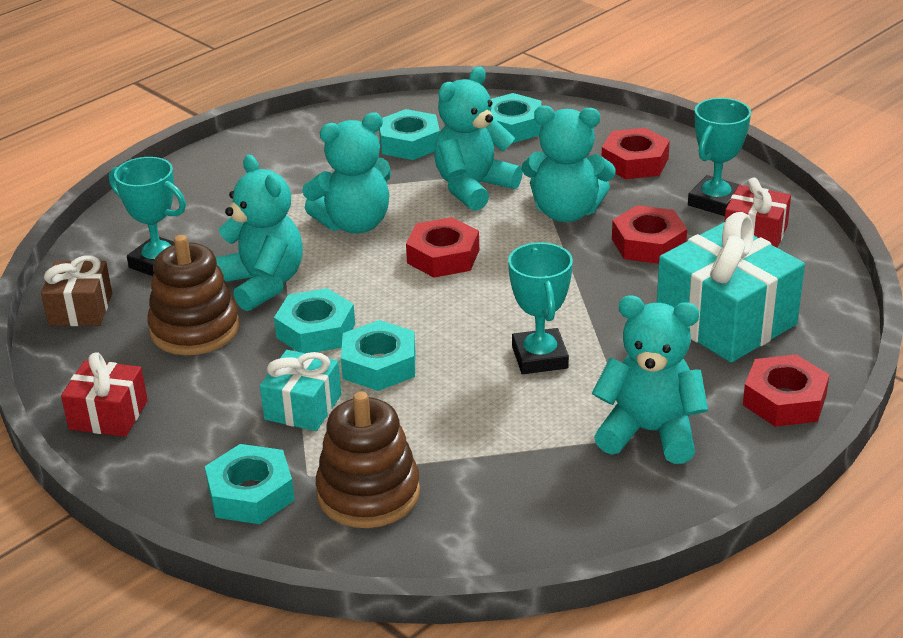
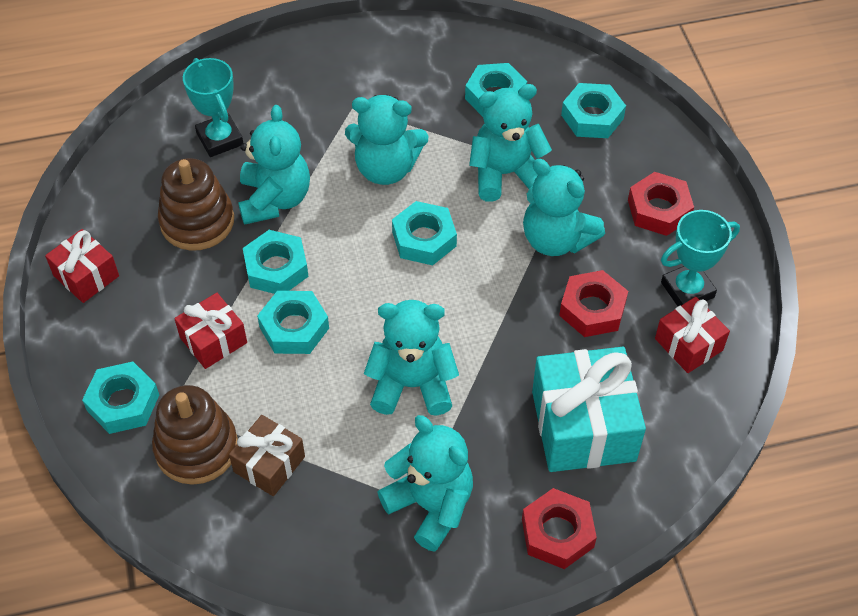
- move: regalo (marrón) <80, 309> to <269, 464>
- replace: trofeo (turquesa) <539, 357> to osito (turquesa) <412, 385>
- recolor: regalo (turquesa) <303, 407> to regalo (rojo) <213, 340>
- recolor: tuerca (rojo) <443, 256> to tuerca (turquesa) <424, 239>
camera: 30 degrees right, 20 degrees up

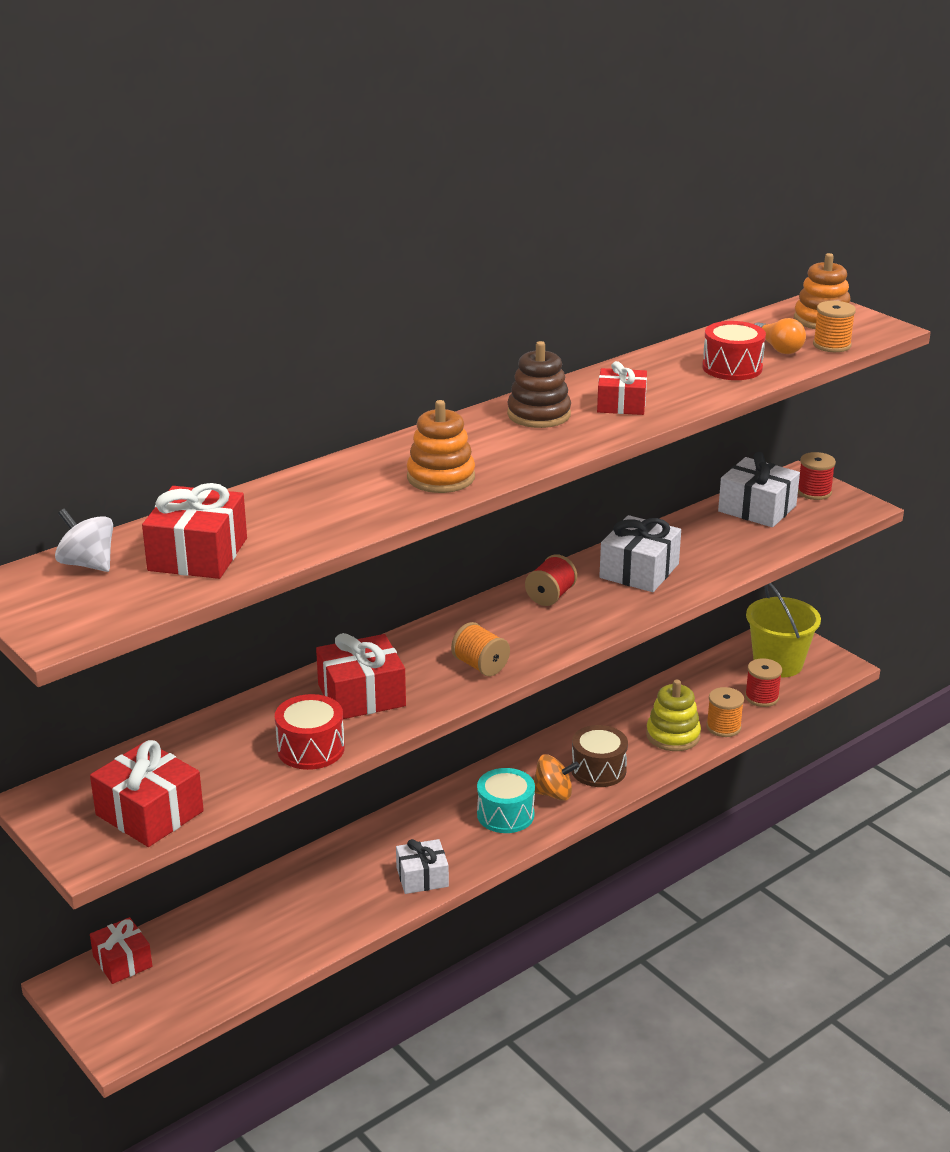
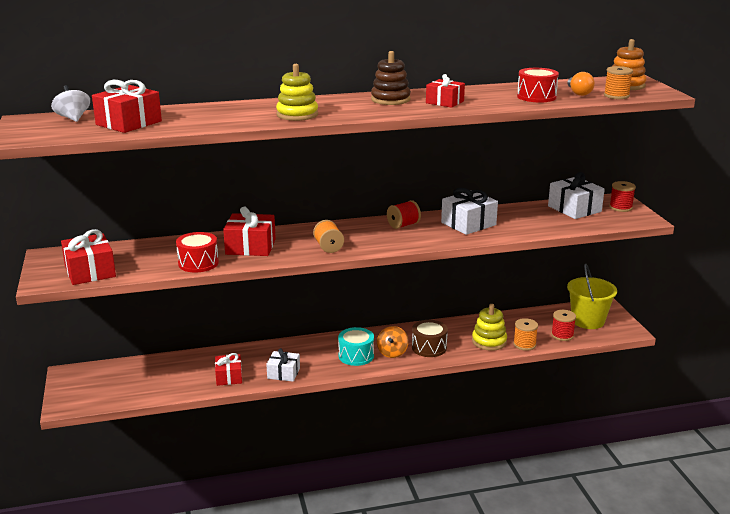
- move: regalo (rojo) <122, 961> to <229, 377>
- recolor: juguete apilable (naranja) <441, 477> to juguete apilable (amarillo) <297, 114>
- rotate: peonza (naranja) <553, 794> = <392, 353> 75 degrees clockwise
camera: 25 degrees right, 5 degrees down

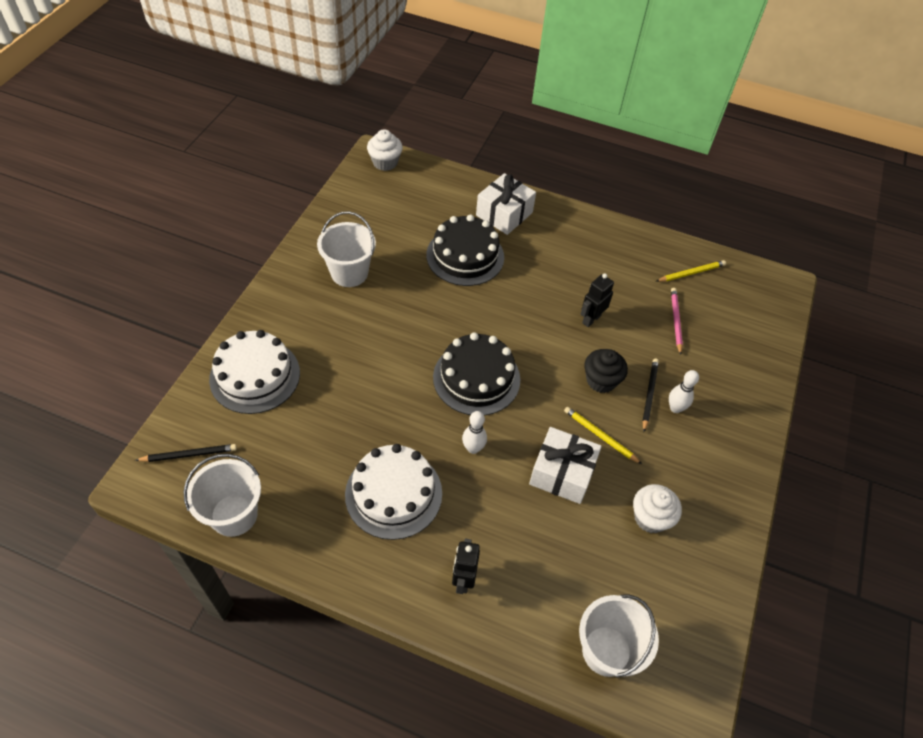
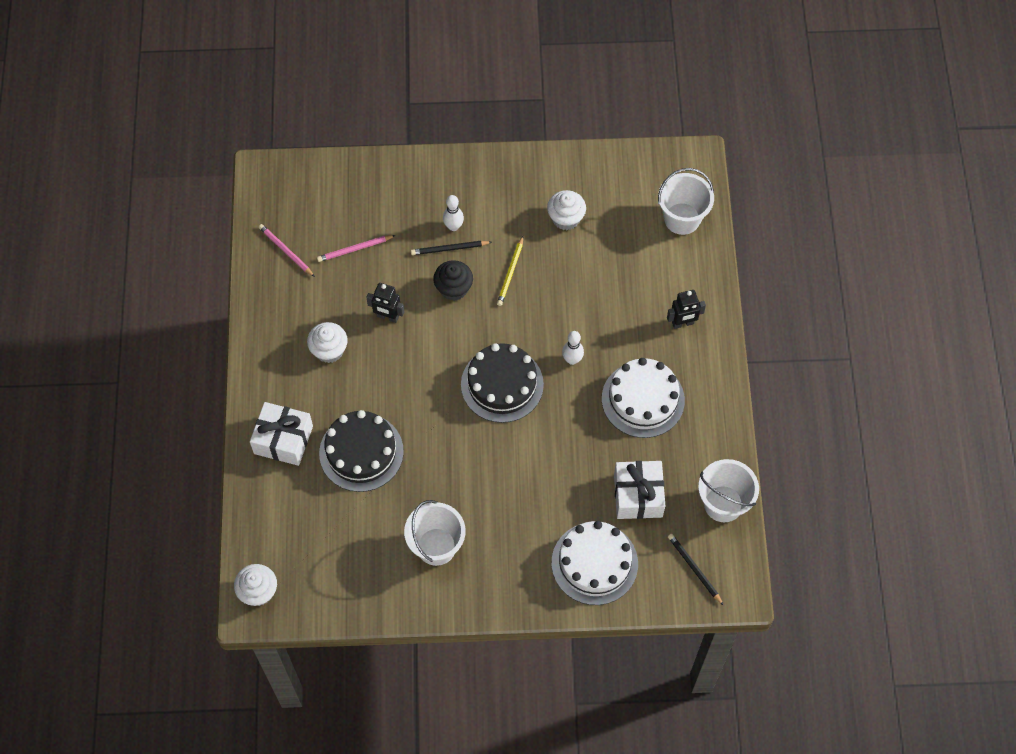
- insert: magdalena (blanco) <329, 350>
- move: regalo (blanco) <562, 473> to <638, 495>
- recolor: lápiz (amarillo) <691, 273> to lápiz (rosa) <286, 251>
camera: 110 degrees left, 10 degrees up

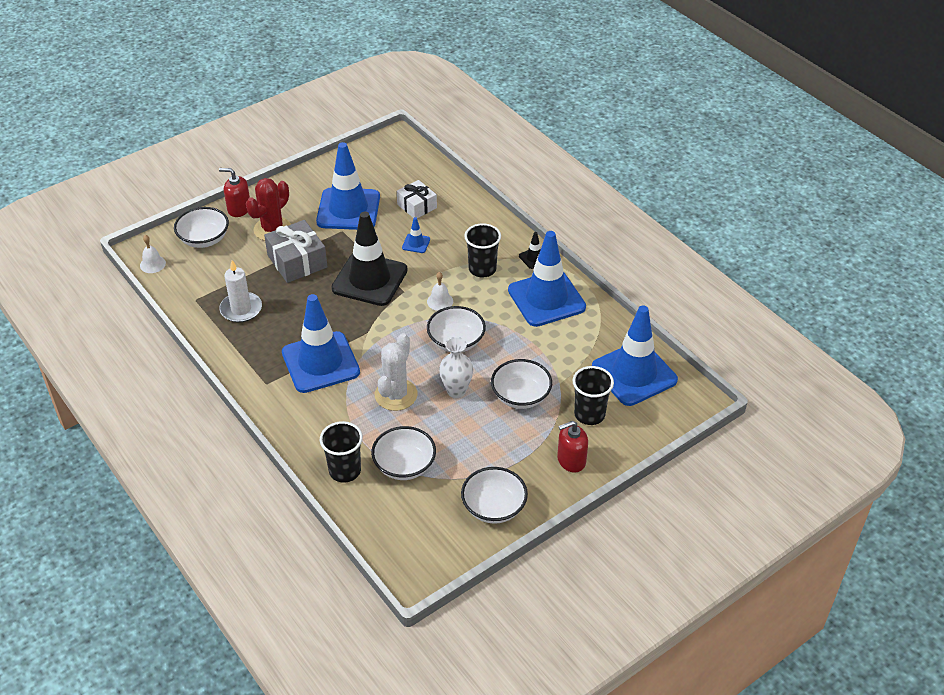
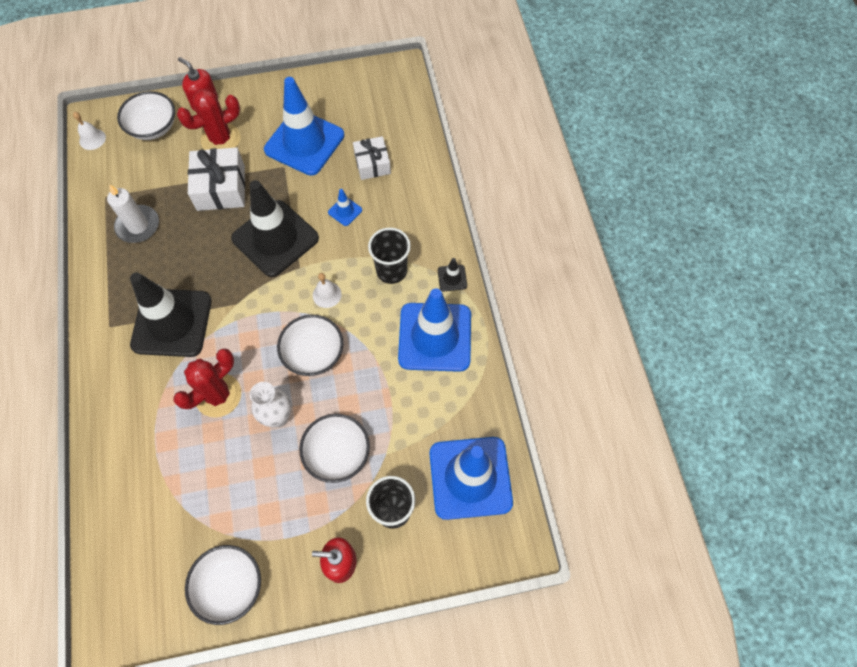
- delete: vaso (negro) <345, 471>
- delete: cuenco (blanco) <404, 465>
- recolor: regalo (gris) <297, 261> to regalo (blanco) <221, 188>
- recolor: cono de tráfico (azul) <320, 362> to cono de tráfico (negro) <172, 322>
- recolor: cactus (blanco) <396, 395> to cactus (rojo) <218, 395>
camera: 25 degrees right, 20 degrees up

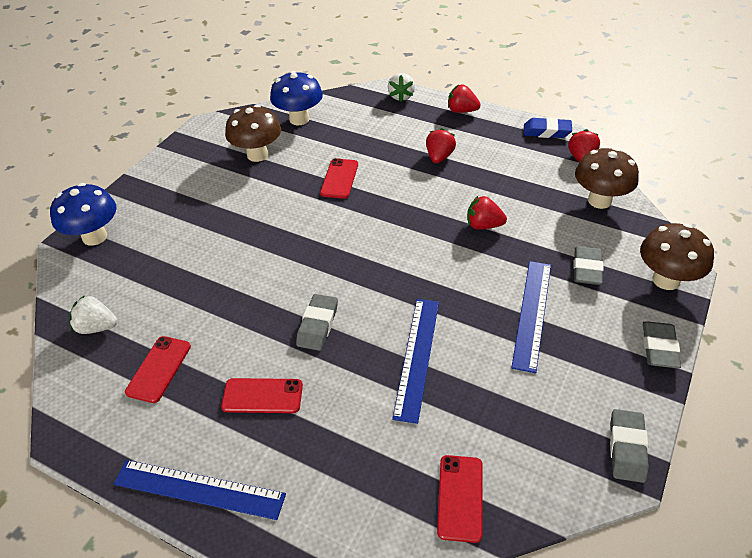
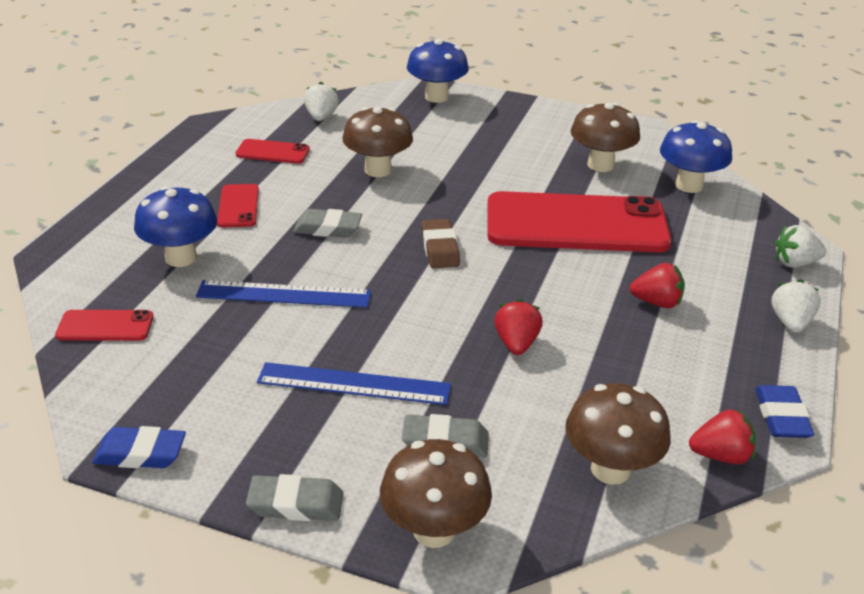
- delete: regla (azul) <199, 489>
- insert: seta (azul) <181, 258>
- insert: seta (marrón) <378, 170>
- insert: goma de borrar (marrón) <440, 248>
- recolor: fresa (rojo) <461, 111> to fresa (blanco) <790, 322>
- recolor: goma de borrar (gris) <627, 448> to goma de borrar (azul) <140, 453>
- resize: móvil (rojo) <339, 179> = <576, 224> x2.34
camera: 80 degrees right, 10 degrees down

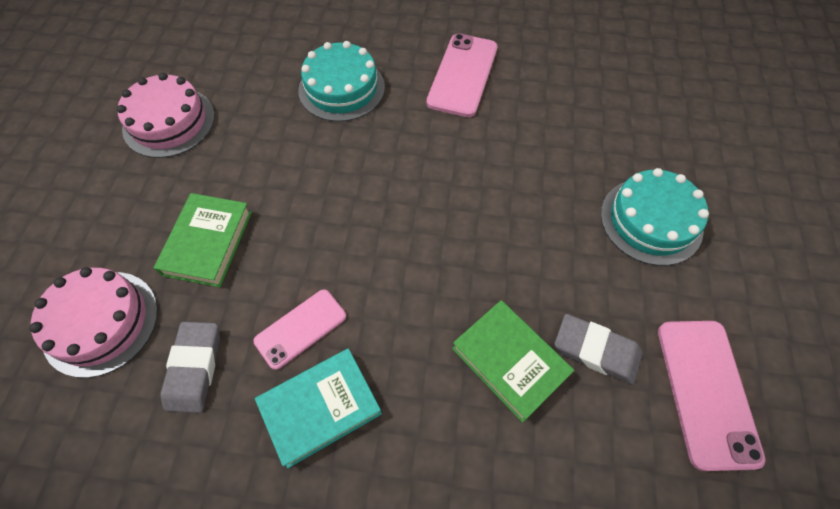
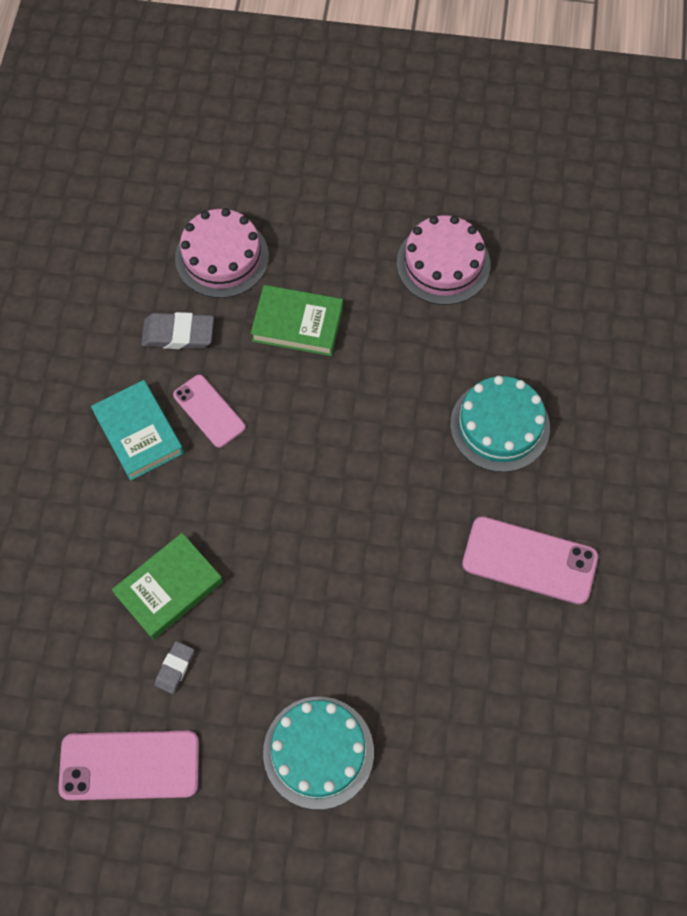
- resize: goma de borrar (gris) <596, 350> = <175, 668> x0.60
camera: 90 degrees right, 5 degrees up

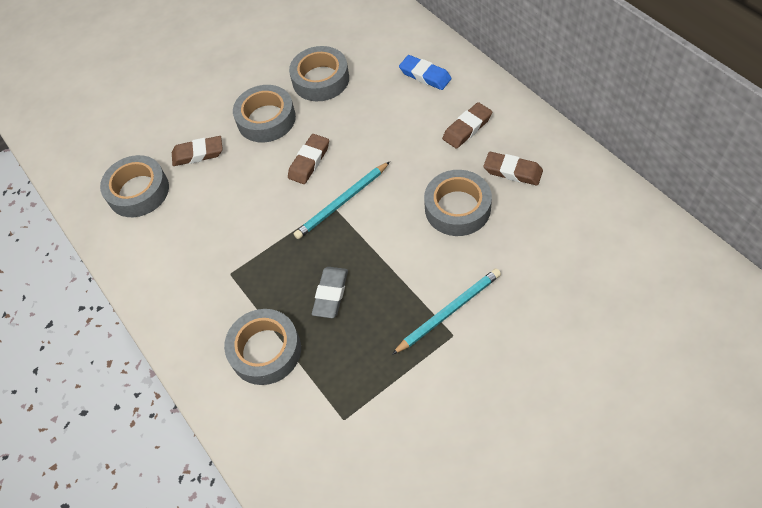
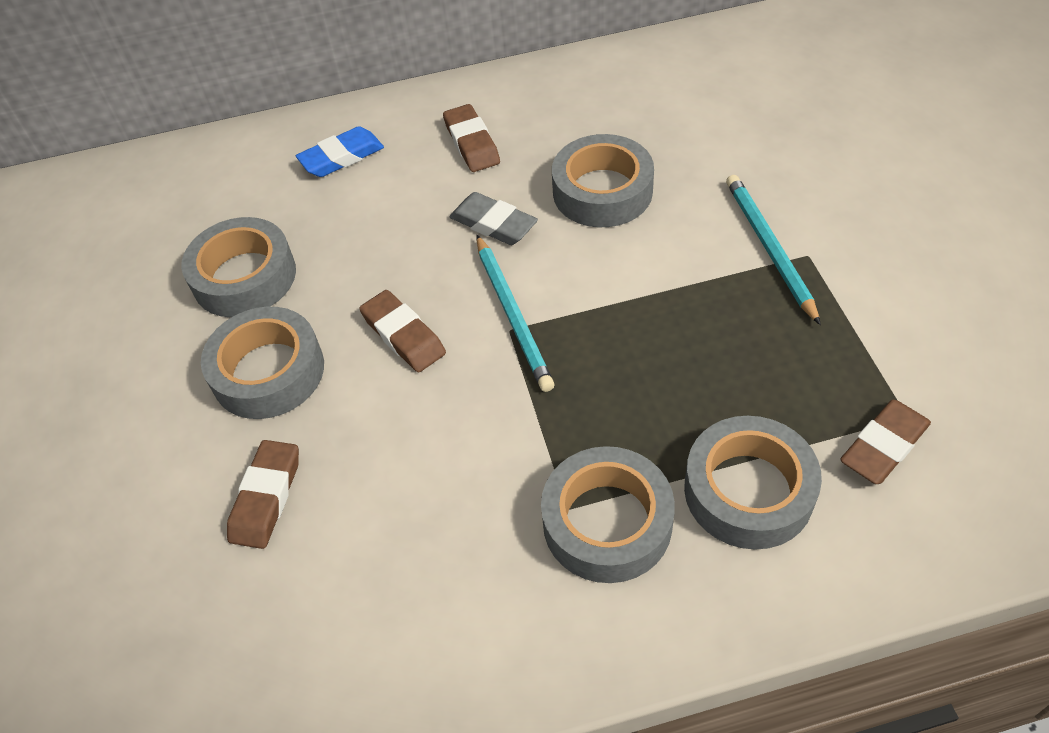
- move: cinta adhesiva (gris) <138, 191> to <607, 522>
- move: goma de borrar (gris) <331, 294> to <493, 224>
- move: goma de borrar (marrón) <512, 171> to <883, 446>
camera: 70 degrees left, 5 degrees down

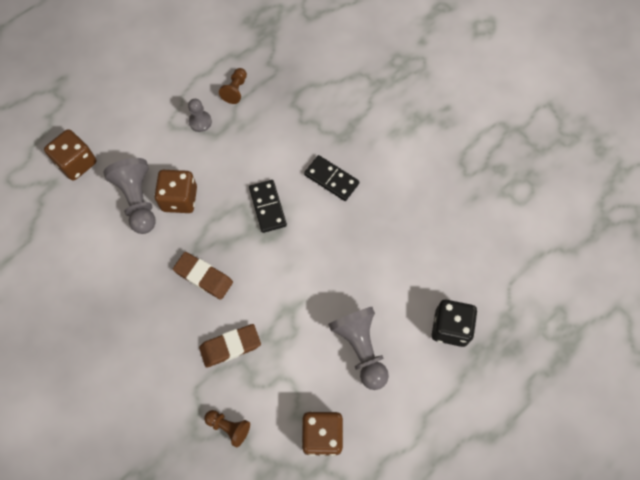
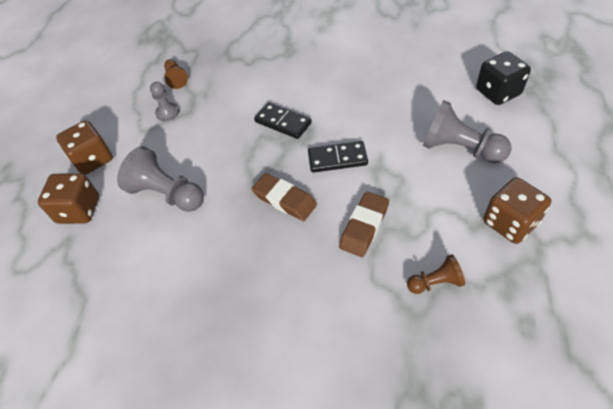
- move: dado (marrón) <179, 199> to <93, 160>
- move: ficha de dominó (negro) <331, 179> to <337, 159>
- rotate: goma de borrar (marrón) <203, 277> = <284, 200> 45 degrees clockwise
camera: 35 degrees left, 15 degrees down

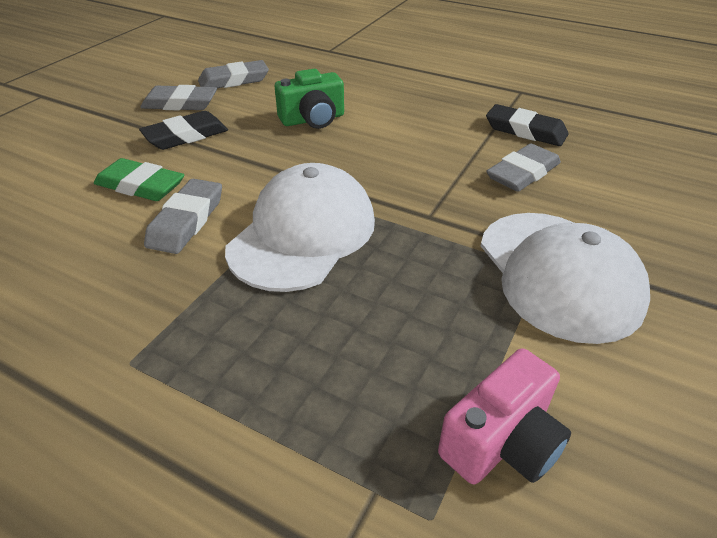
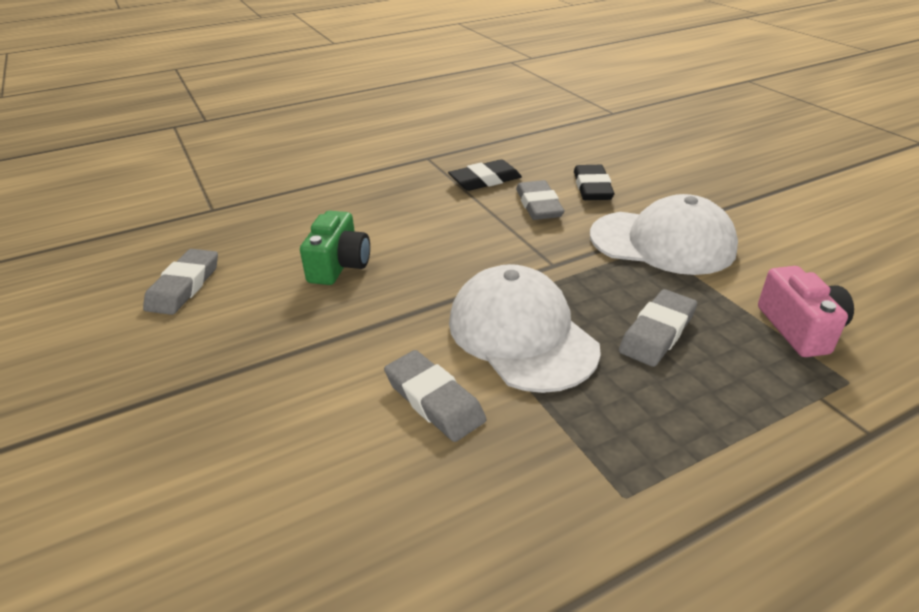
- delete: goma de borrar (verde) <141, 185>
- move: goma de borrar (negro) <186, 136> to <592, 187>
- move: goma de borrar (gris) <180, 103> to <657, 332>
camera: 55 degrees left, 5 degrees down

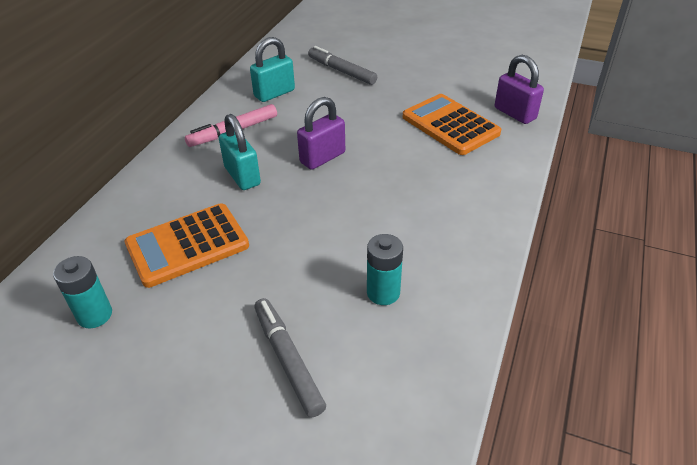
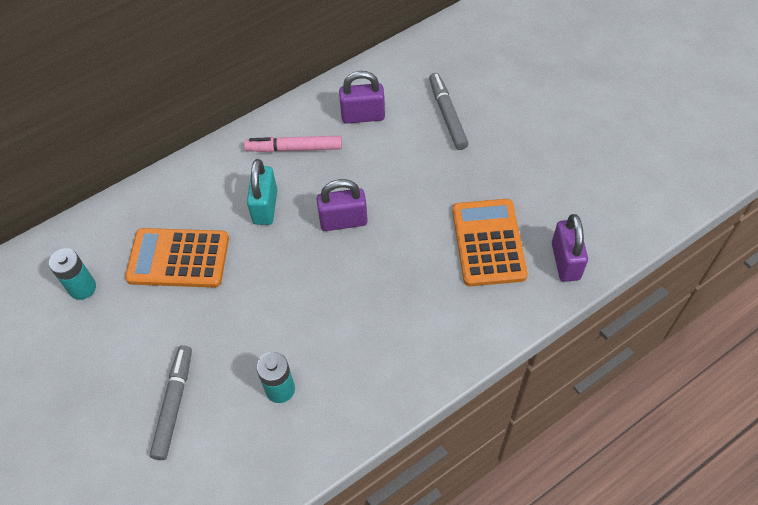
- recolor: candado (turquesa) <274, 93> to candado (morado) <363, 116>
camera: 35 degrees right, 15 degrees up

